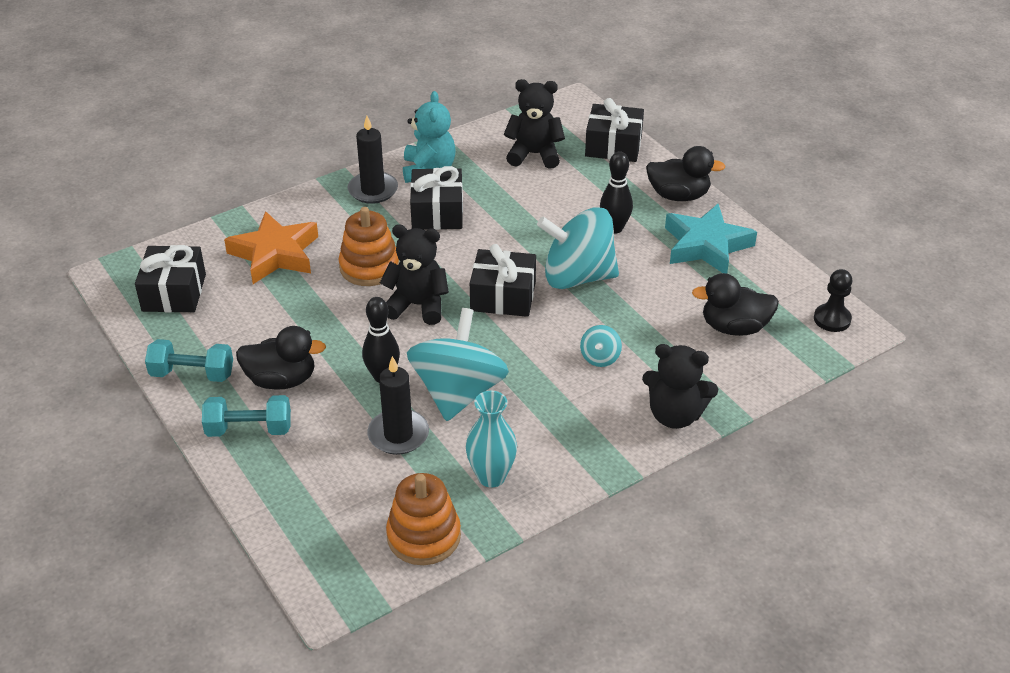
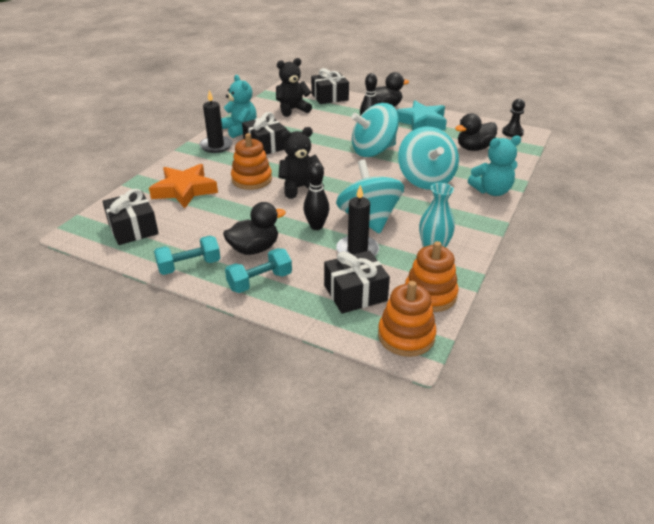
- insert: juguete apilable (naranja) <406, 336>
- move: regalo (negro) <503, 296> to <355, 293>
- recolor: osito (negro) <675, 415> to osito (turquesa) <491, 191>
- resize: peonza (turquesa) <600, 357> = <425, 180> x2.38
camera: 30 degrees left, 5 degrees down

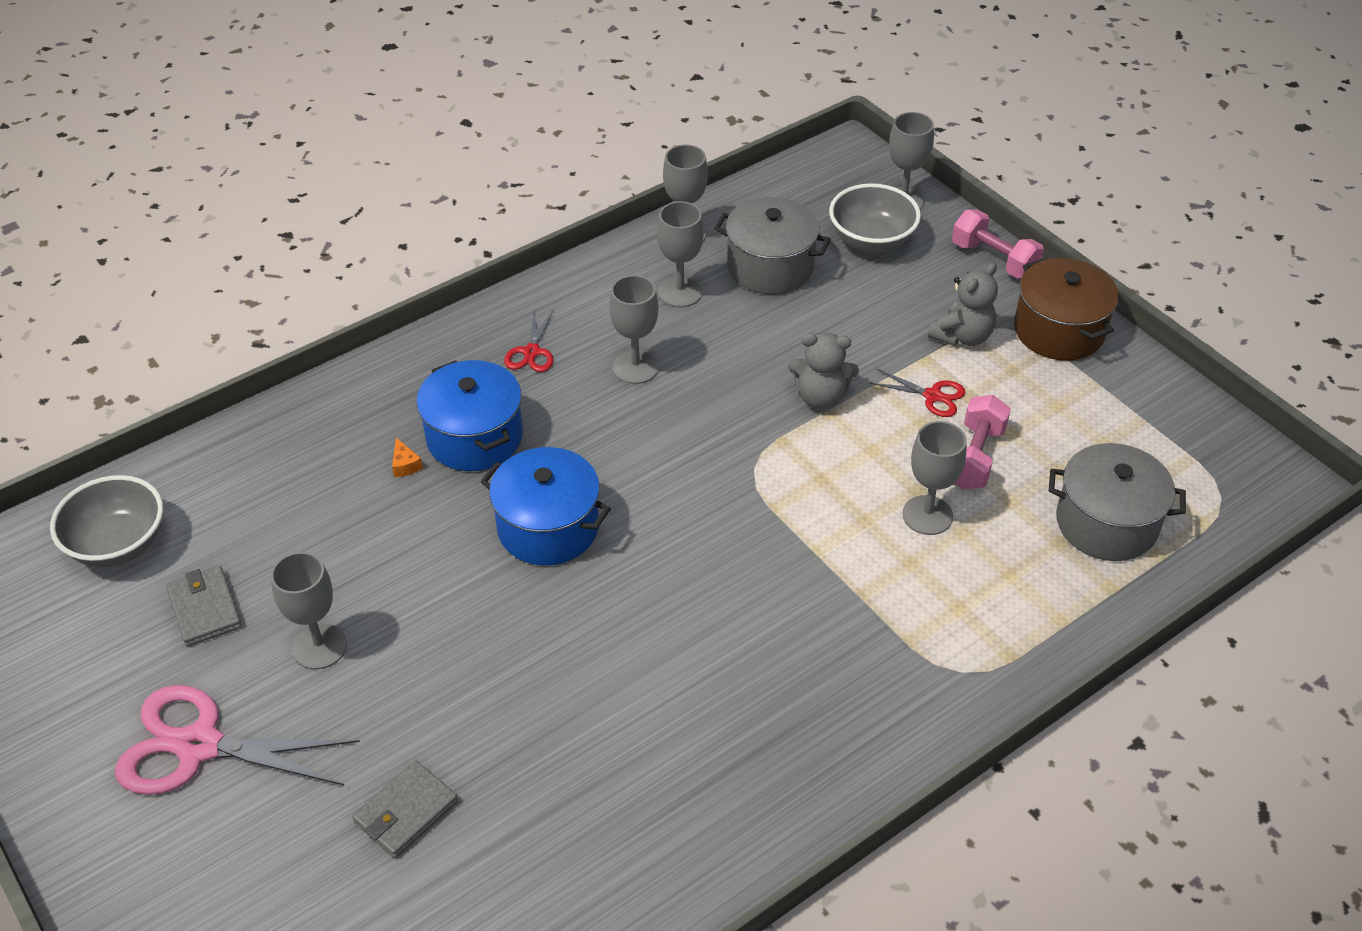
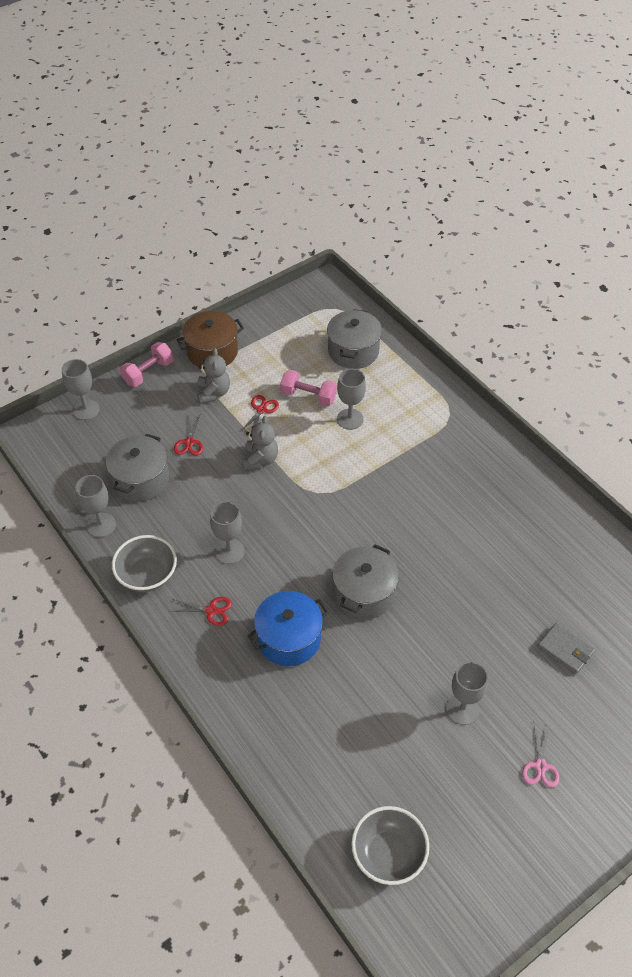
- delete: cartera (gris) <205, 609>
- delete: queso (naranja) <405, 465>
- delete: copa (gris) <680, 292>
- insert: tijeras (rojo) <189, 442>
- move: cuenco (gris) <871, 241> to <147, 575>
- recolor: olla (azul) <548, 527> to olla (gris) <364, 593>
- rotate: osito (gris) <962, 336> = <213, 393> 45 degrees clockwise
- resize: tijeras (rosa) <199, 746> = <540, 766> x0.49
camera: 90 degrees left, 5 degrees up

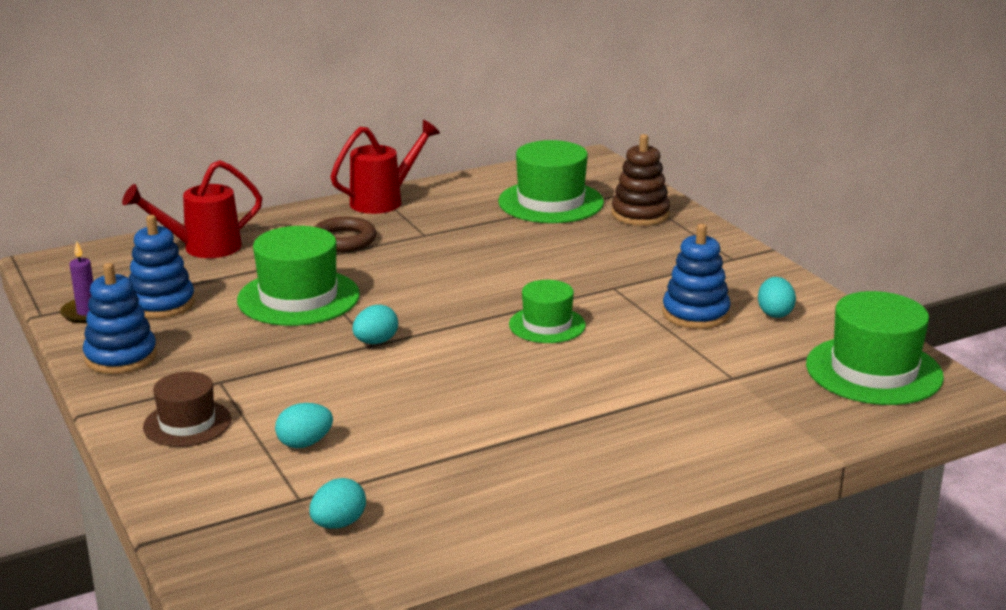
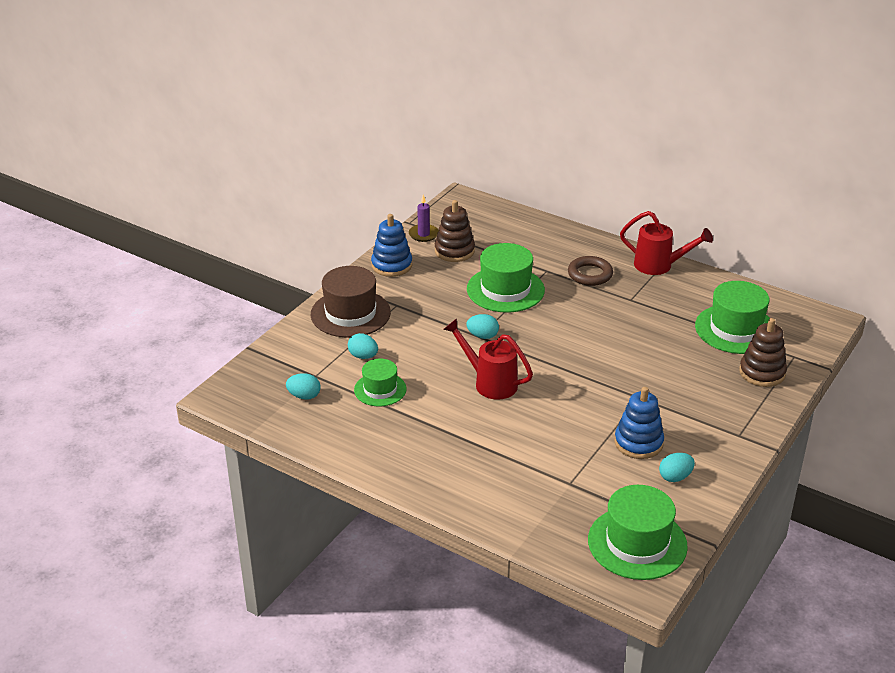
- move: regadera (rojo) <203, 248> to <490, 383>
- move: sombrero (verde) <547, 325> to <380, 389>
- recolor: juguete apilable (azul) <161, 304> to juguete apilable (marrón) <454, 251>
- resize: sombrero (marrón) <187, 423> = <350, 313> x1.65
camera: 60 degrees right, 10 degrees up

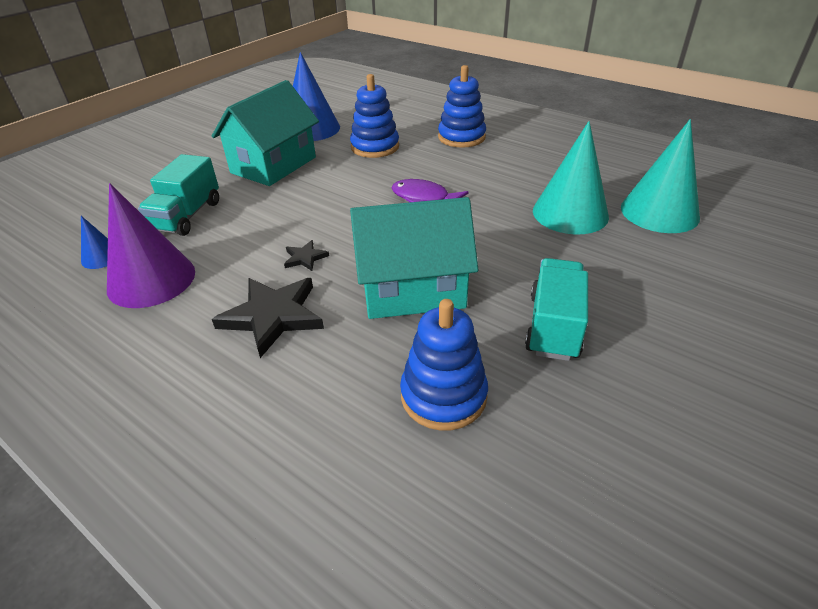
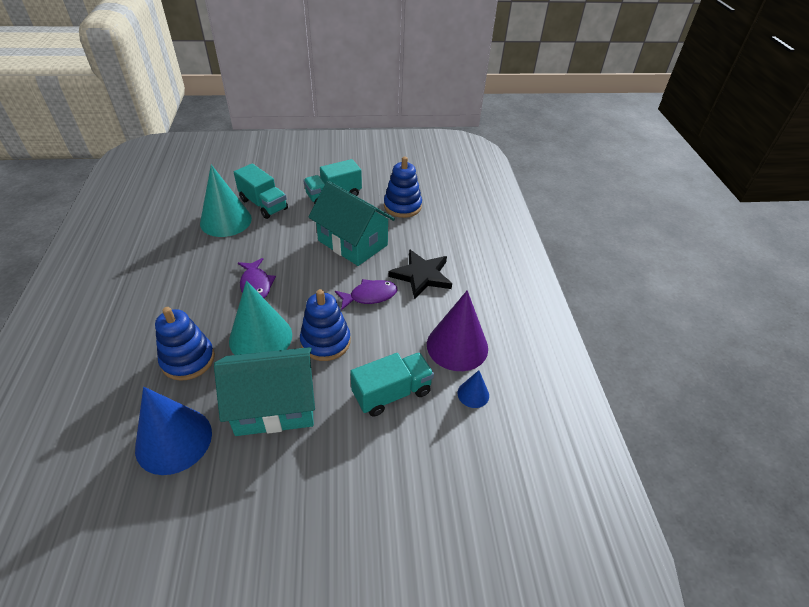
- insert: camión (turquesa) <263, 204>
- move: juguete apilable (azul) <461, 137> to <325, 342>
- move: cono (turquesa) <659, 212> to <260, 337>
- replace: estrella (negro) <305, 258> to pez (morado) <370, 296>
camera: 135 degrees left, 5 degrees up

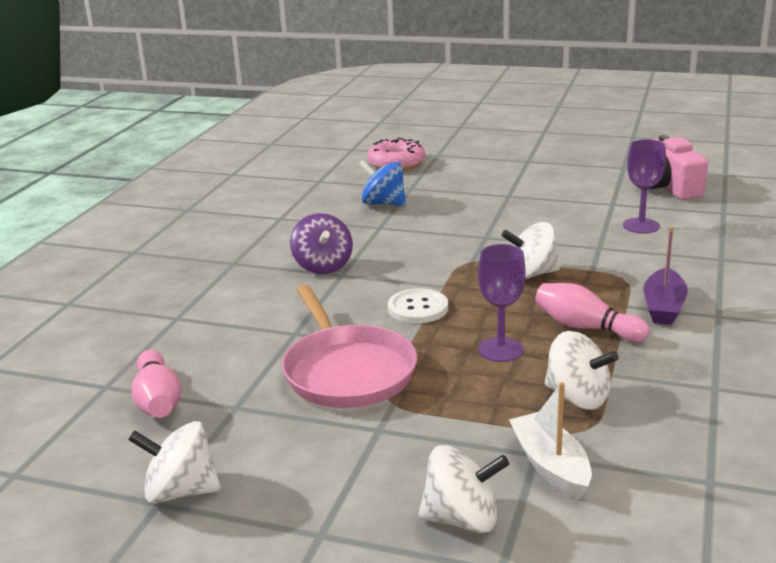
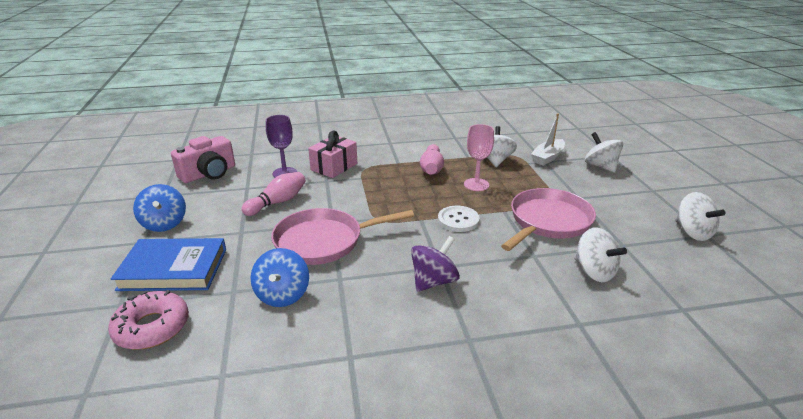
- delete: barco (morado) <663, 307>
- insert: libro (azul) <173, 269>
- insert: peonza (azul) <164, 224>
- insert: sartén (rosa) <323, 241>
- insert: regalo (rosa) <334, 167>
- move: bolo (rosa) <158, 401> to <277, 202>
- move: peonza (blanco) <531, 274> to <594, 272>
- recolor: copa (morado) <500, 350> to copa (rosa) <476, 184>
camera: 120 degrees left, 5 degrees up

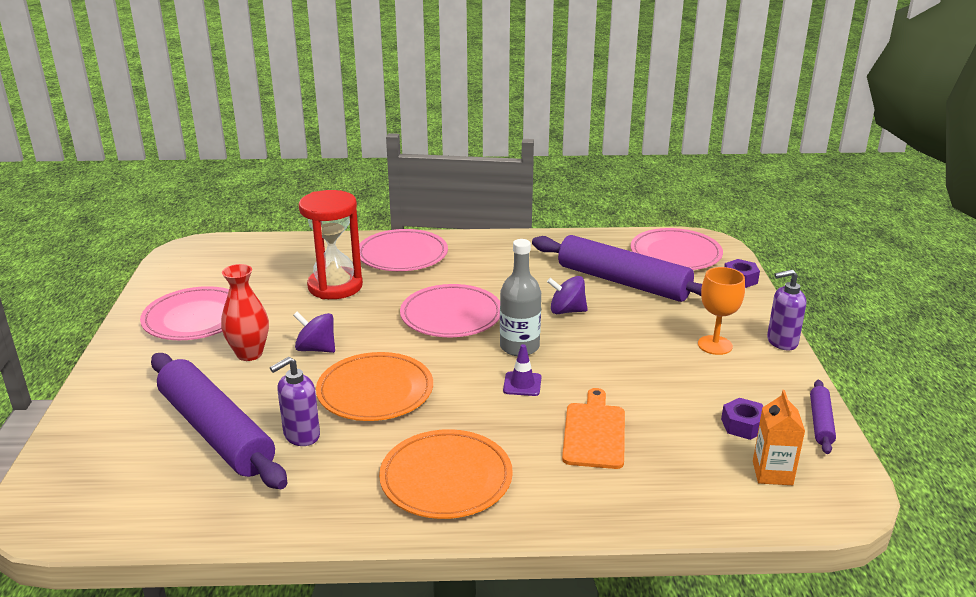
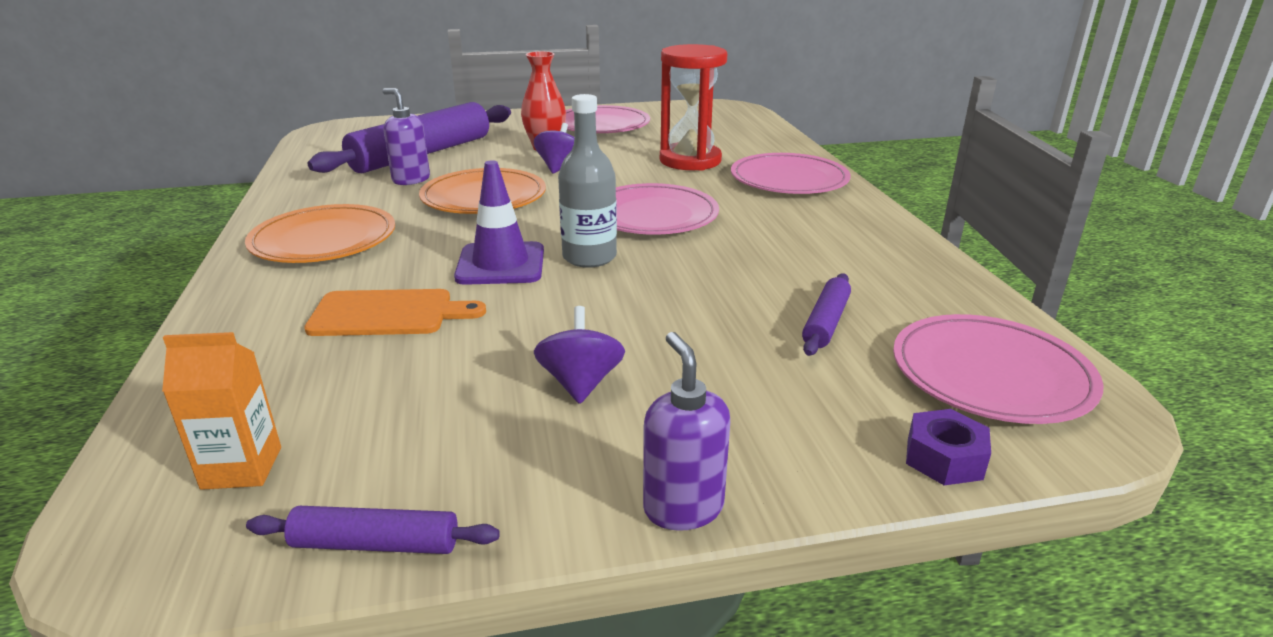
- delete: copa (naranja) <715, 345>
- delete: tuerca (morado) <743, 425>
- move: peonza (morado) <566, 311> to <580, 383>
- resize: cono de tráfico (morado) <522, 384> = <500, 264> x1.76
- resize: rodillo (morado) <623, 282> = <826, 322> x0.45
camera: 80 degrees right, 0 degrees up

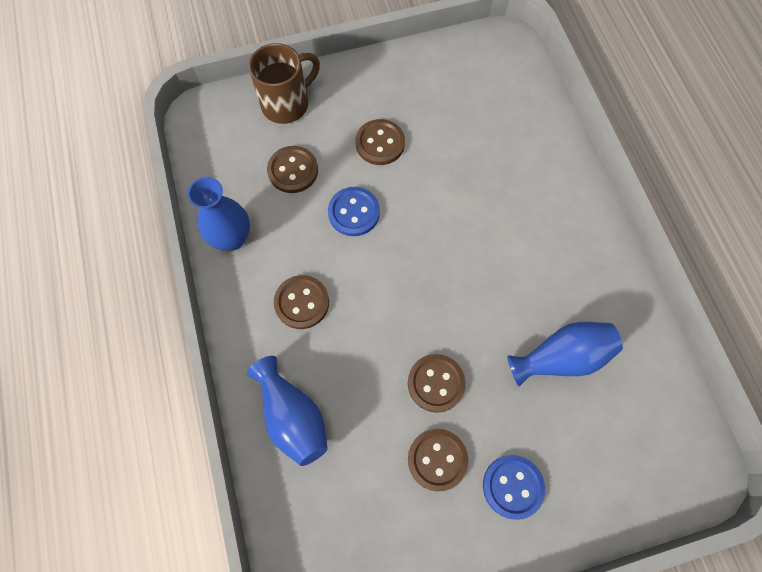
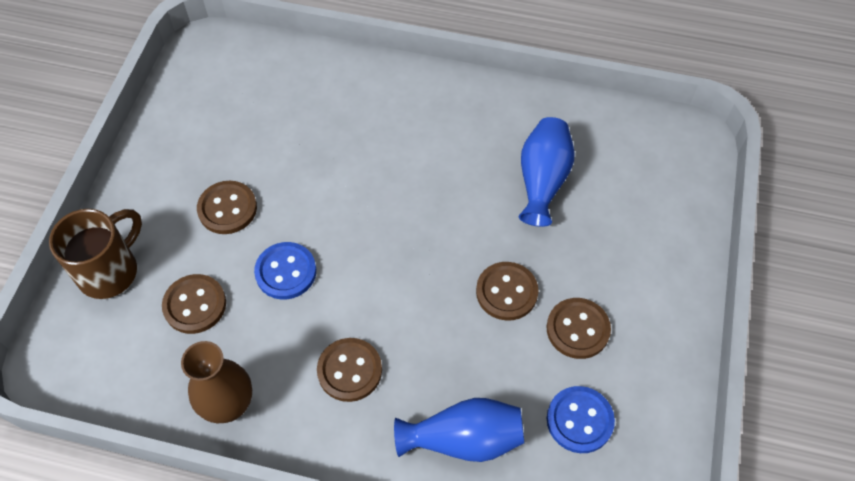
- move: botón (azul) <513, 486> to <579, 420>
- recolor: florero (azul) <232, 238> to florero (marrón) <229, 405>
- rotate: taza (marrón) <287, 104> = <110, 271> 45 degrees clockwise
camera: 60 degrees left, 10 degrees down

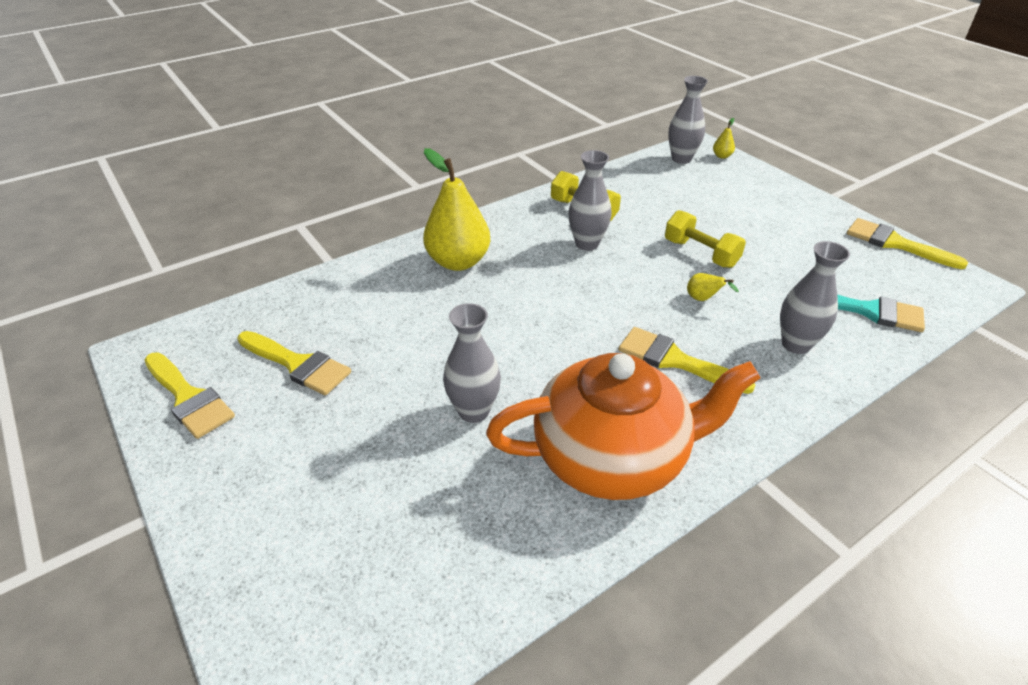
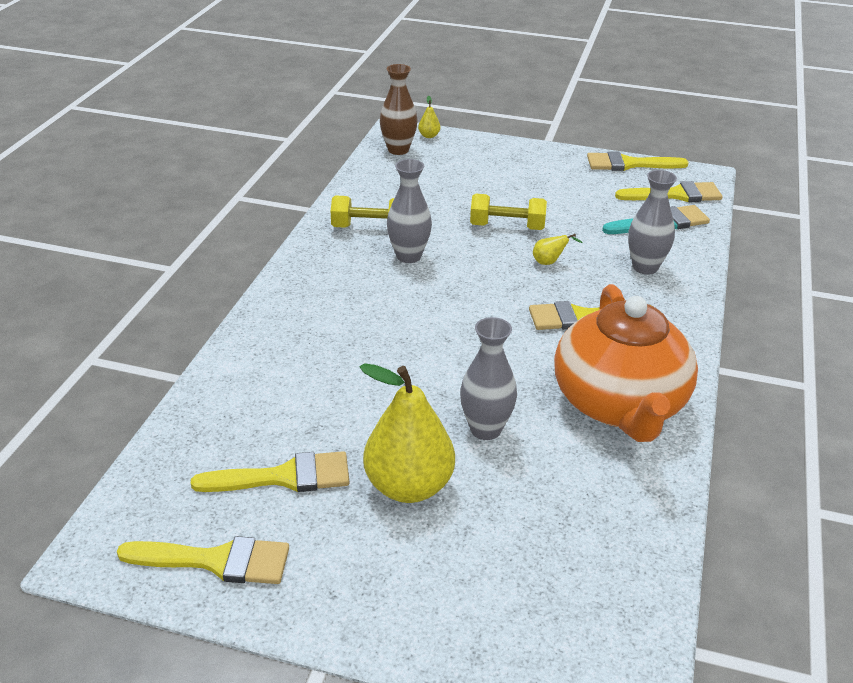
- insert: pincel (amarillo) <676, 195>
- move: pera (amarillo) <458, 262> to <408, 486>
- recolor: florero (gris) <681, 159> to florero (marrón) <398, 150>
- rotate: tetera (naranja) <613, 457> = <620, 405> 135 degrees clockwise
camera: 40 degrees left, 5 degrees down

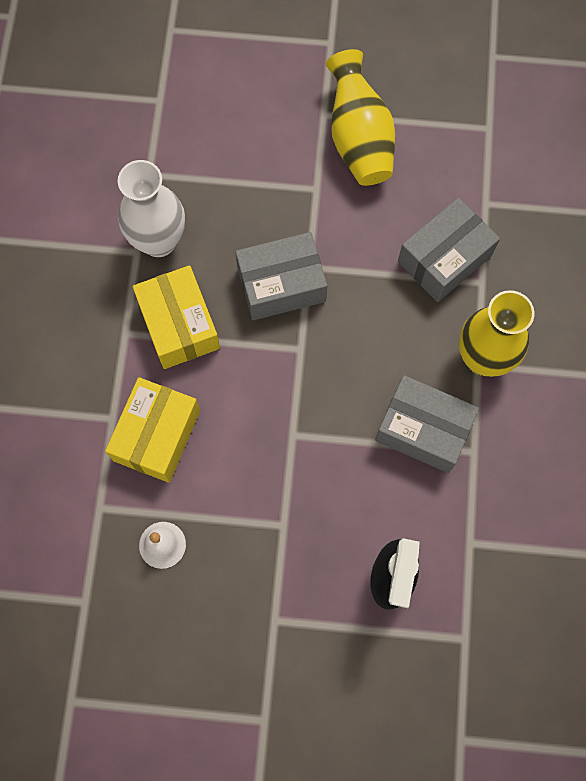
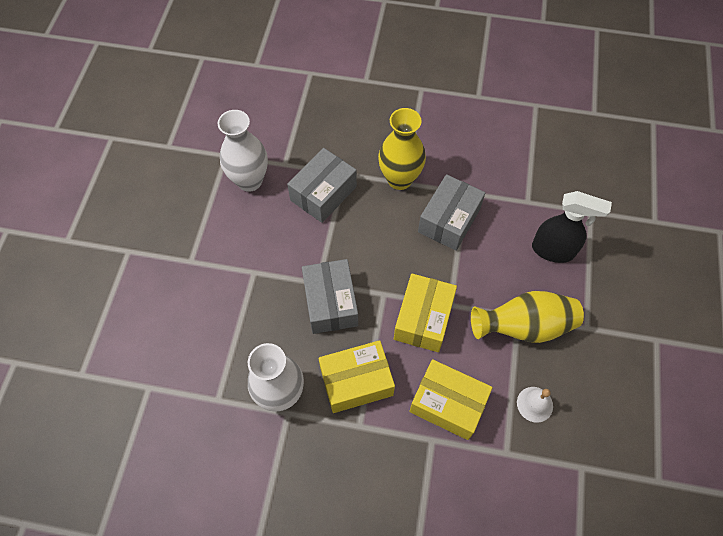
- insert: florero (blanco) <249, 181>
- insert: caja (amarillo) <423, 319>
- move: florero (amarillo) <359, 139> to <524, 326>
- rotate: caja (gris) <444, 259> = <323, 193> 75 degrees clockwise
camera: 85 degrees left, 10 degrees down

